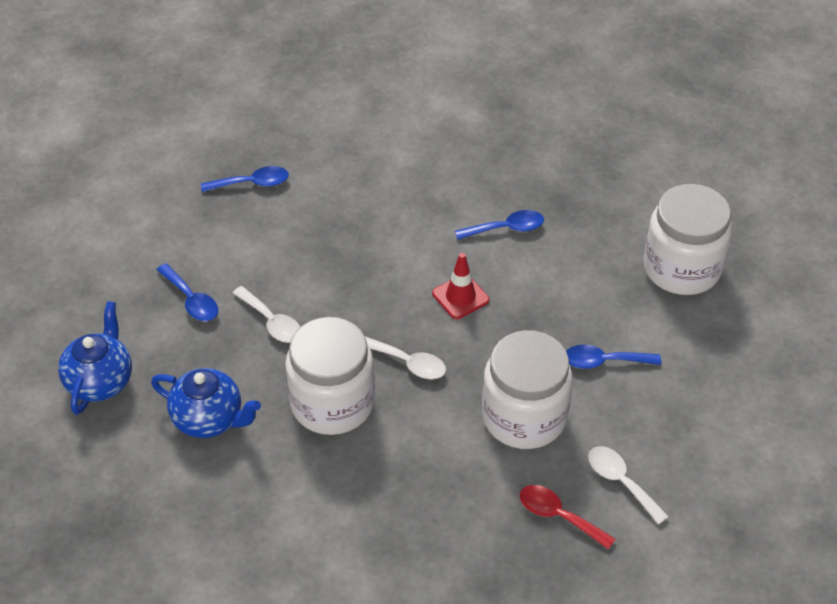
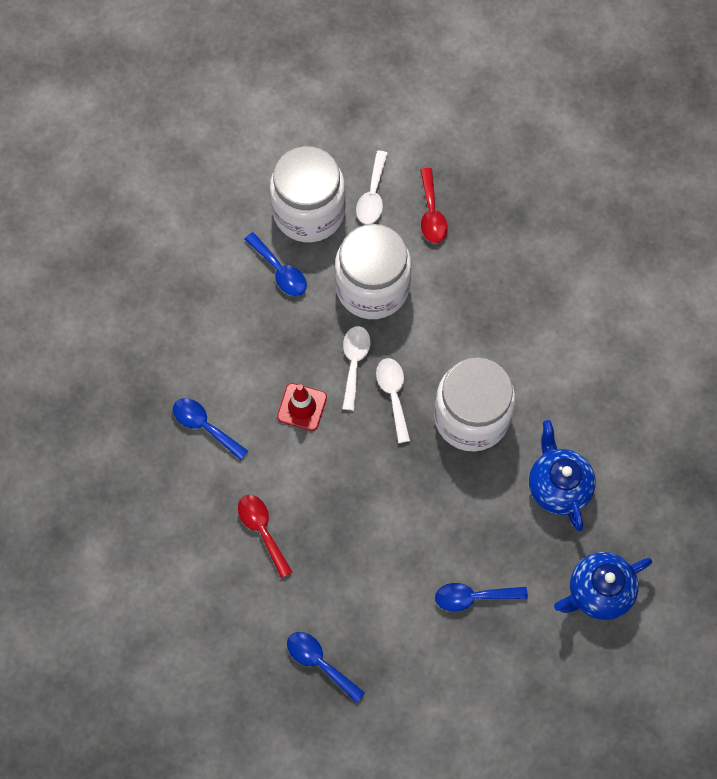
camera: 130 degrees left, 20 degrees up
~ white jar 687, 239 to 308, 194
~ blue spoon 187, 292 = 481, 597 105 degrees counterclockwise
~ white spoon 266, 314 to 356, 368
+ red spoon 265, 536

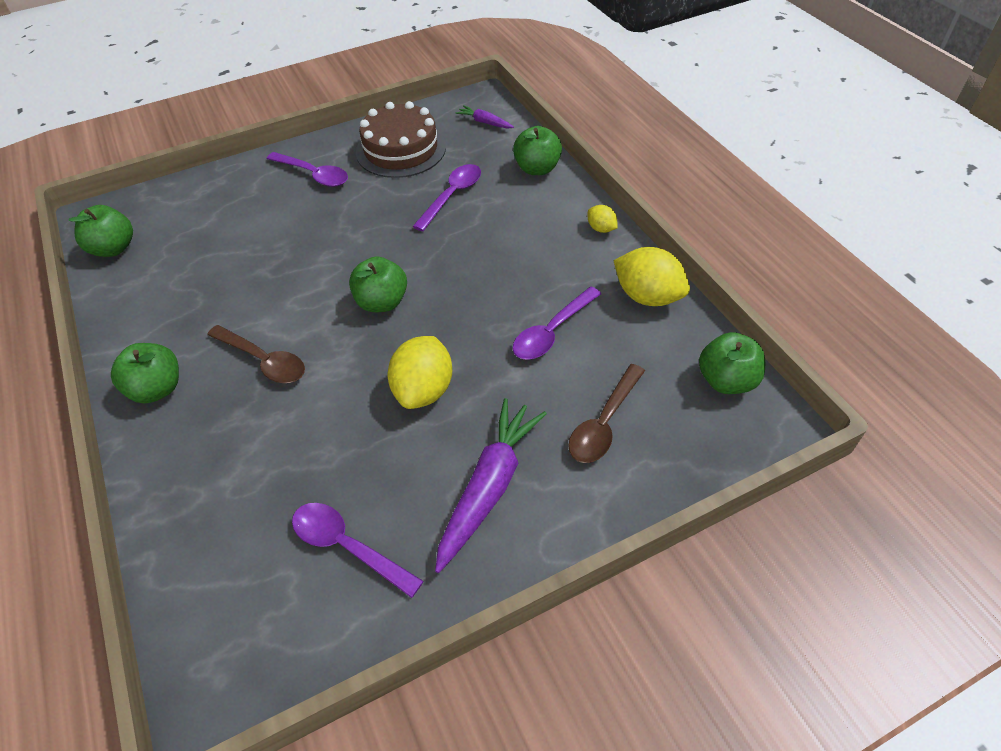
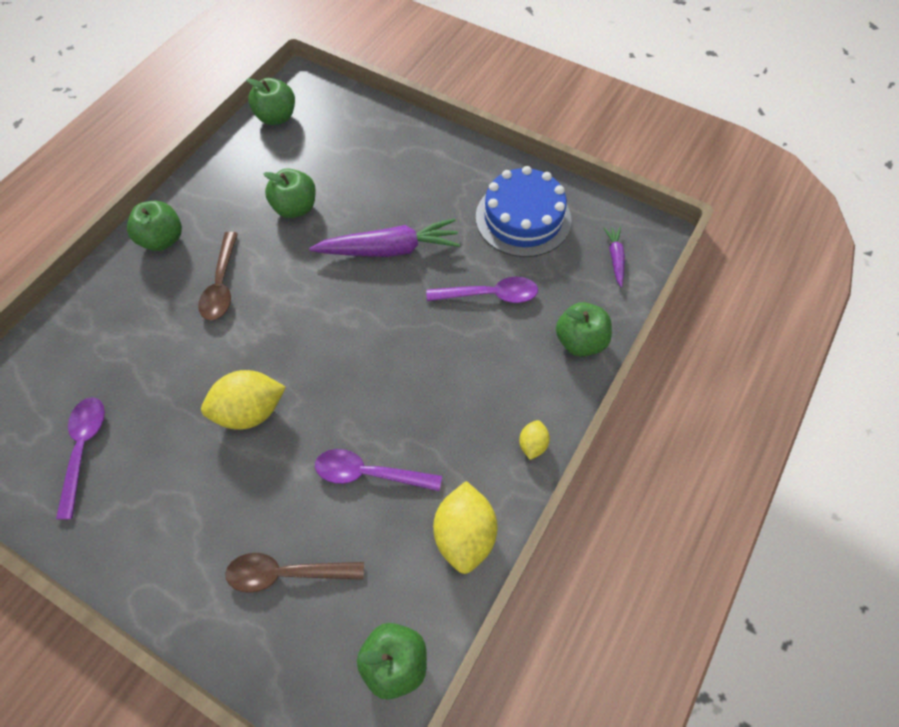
camera: 55 degrees right, 10 degrees up
~ brown cake 401, 139 to blue cake 524, 211
- purple spoon 307, 169
~ green apple 378, 284 to 289, 193
~ purple carrot 491, 485 to 384, 237

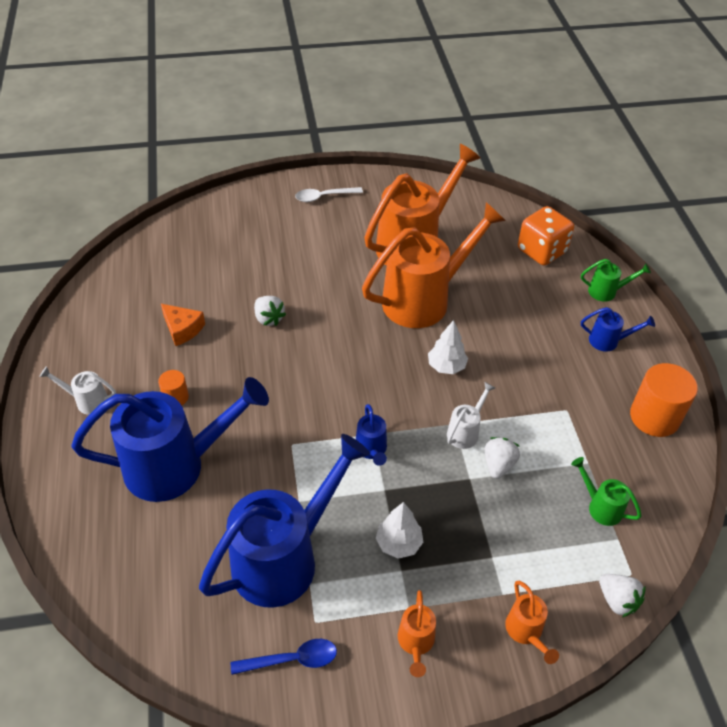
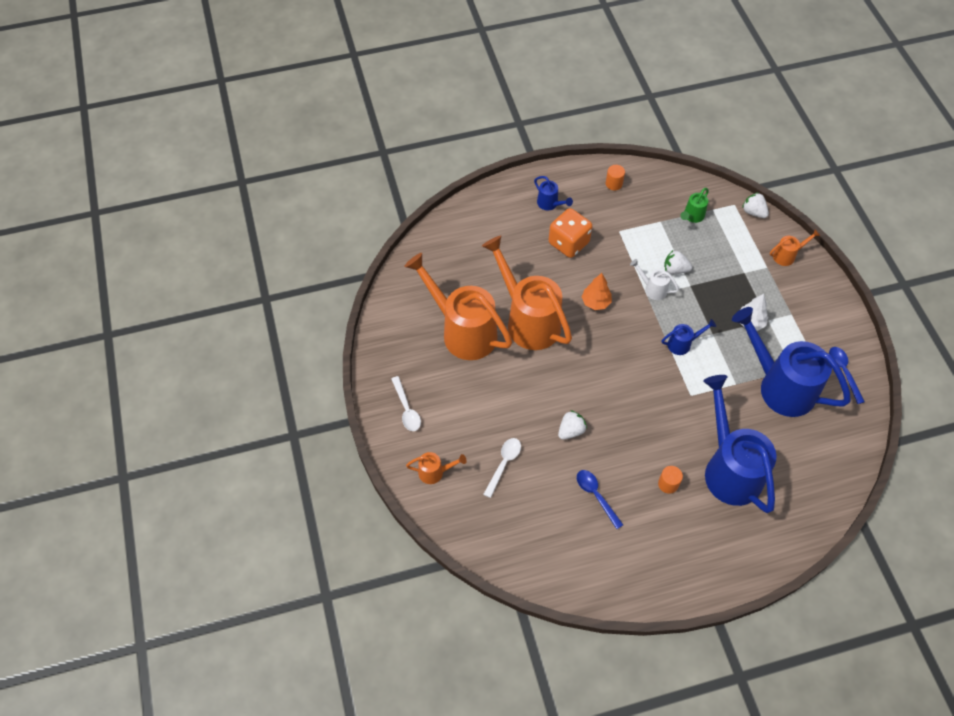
camera: 95 degrees left, 10 degrees up
~ orange dice 546, 235 to 570, 233
- green watering can 616, 280
~ orange cheese 183, 325 to blue spoon 600, 499
~ blue watering can 618, 329 = 553, 193 135 degrees clockwise
~ white tree 448, 347 to orange tree 597, 291
~ orange cylinder 664, 400 = 615, 177 x0.52
- white watering can 77, 390
~ white strawberry 622, 596 = 755, 205 90 degrees counterclockwise
~ orange watering can 417, 633 to 436, 468
+ white spoon 502, 468

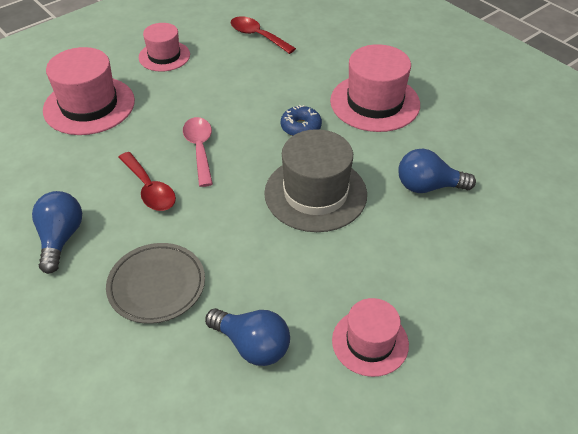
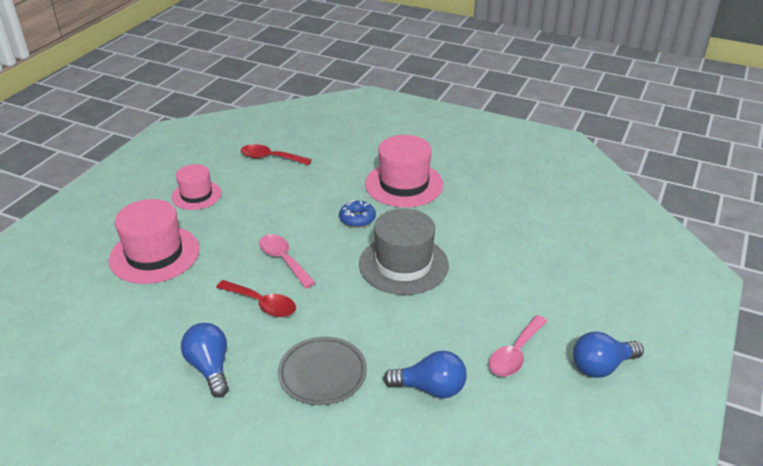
camera: 25 degrees left, 10 degrees down
~ blue light bulb 437, 171 to 608, 354
~ pink hat 370, 337 to pink spoon 518, 345

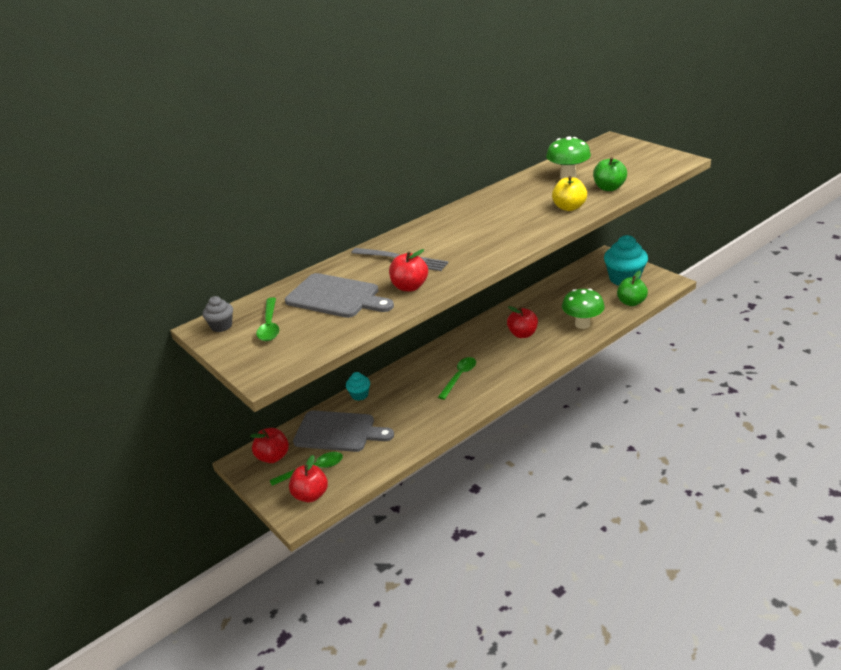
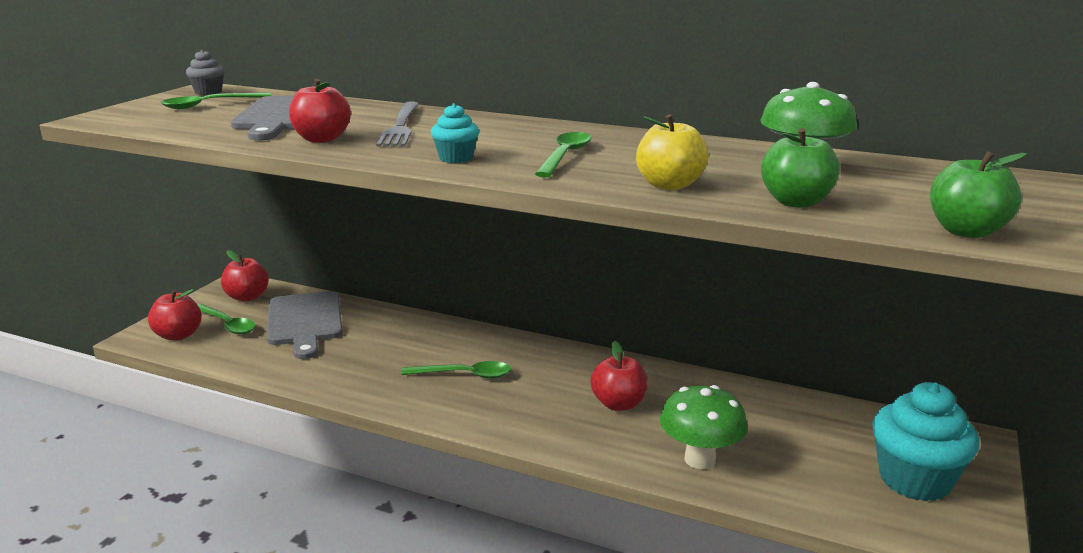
camera: 60 degrees right, 10 degrees down
~ green apple 632, 288 to 978, 194
~ turquoise cupcake 358, 386 to 455, 133
+ green spoon 563, 155

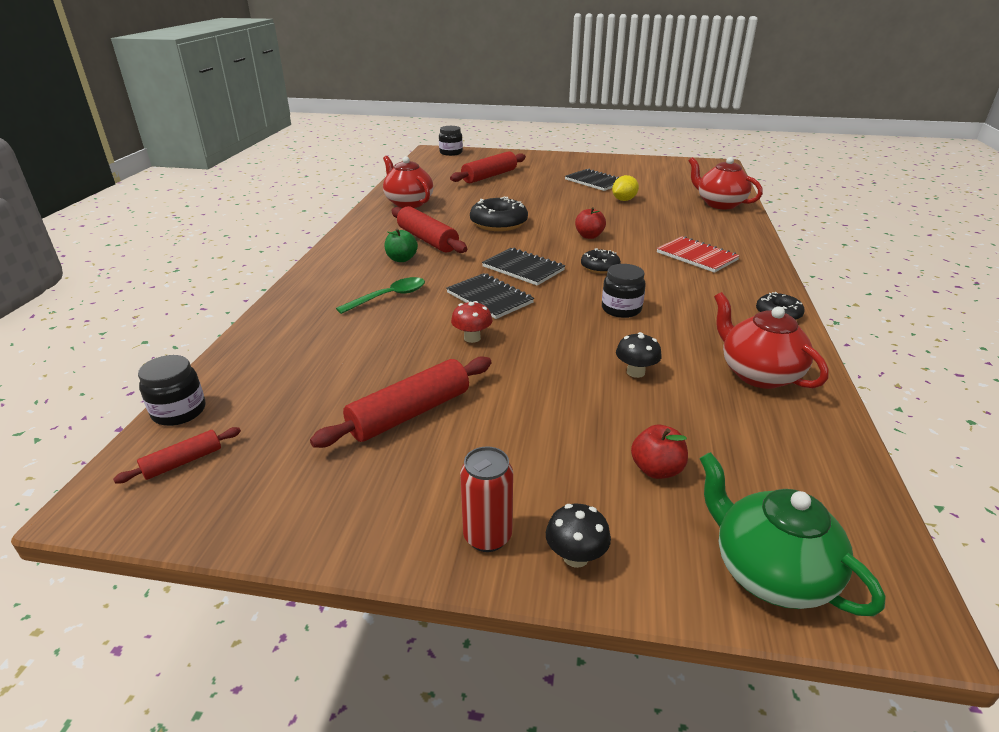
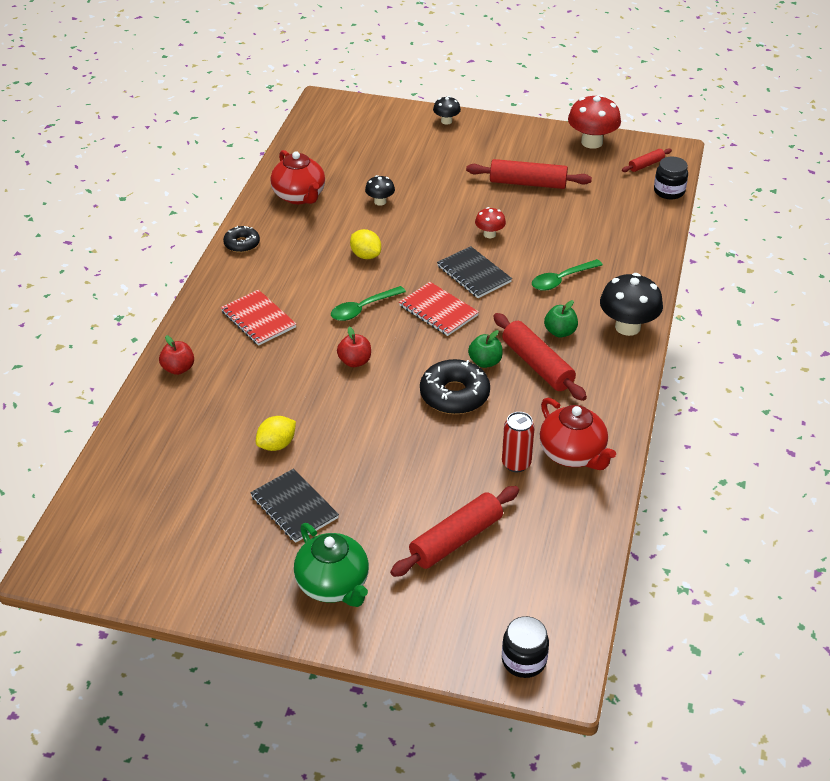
camera: 175 degrees left, 10 degrees up
- red teapot 725, 183
~ black notebook 523, 267 to red notebook 439, 309
~ black donut 601, 260 to green spoon 368, 303
~ black jar 624, 291 to yellow lemon 365, 244
~ red rolling pin 401, 402 = 529, 174 45 degrees clockwise
~ red apple 659, 452 to 176, 355
~ red can 486, 499 to 518, 442
~ green teapot 792, 534 to 331, 565
+ red mushroom 594, 121
+ black mushroom 631, 304
+ green apple 485, 349

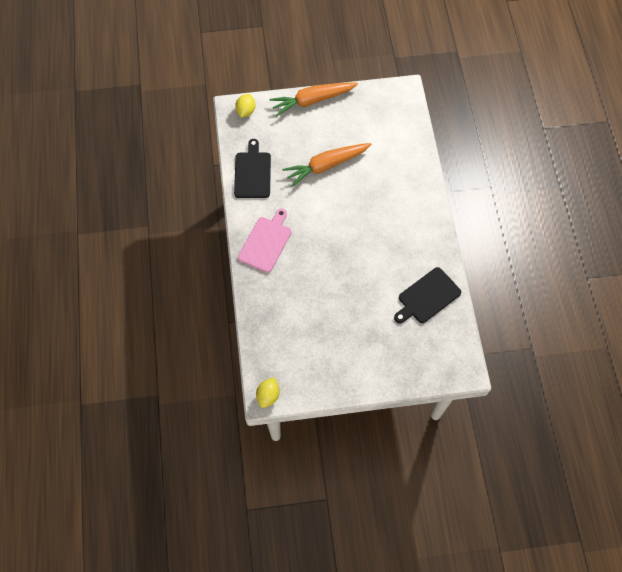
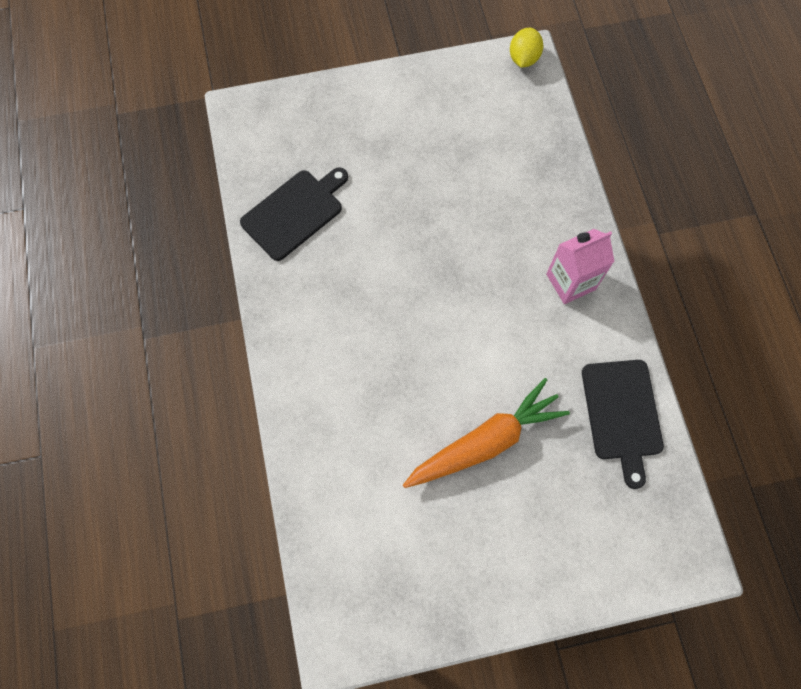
camera: 175 degrees right, 5 degrees up
- orange carrot 313, 99
- yellow lemon 245, 106
~ pink cutting board 264, 240 to pink carton 580, 266

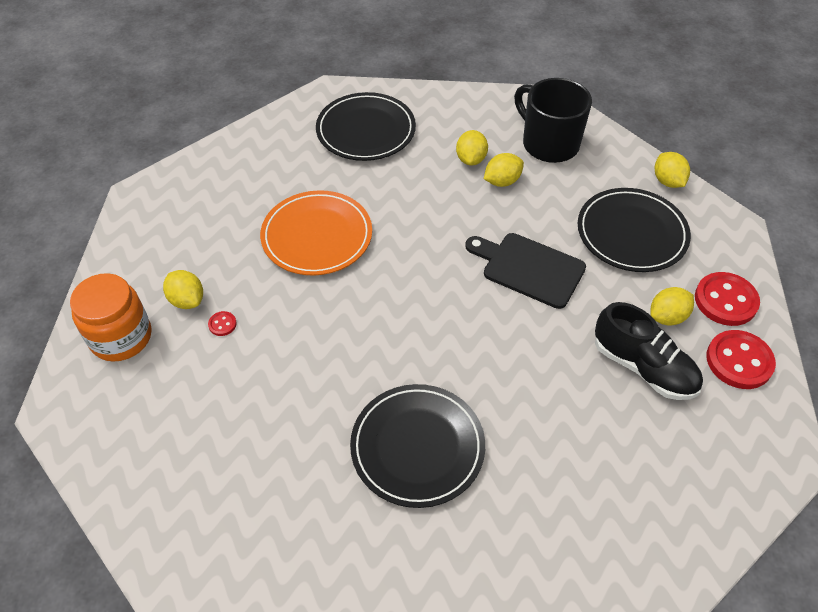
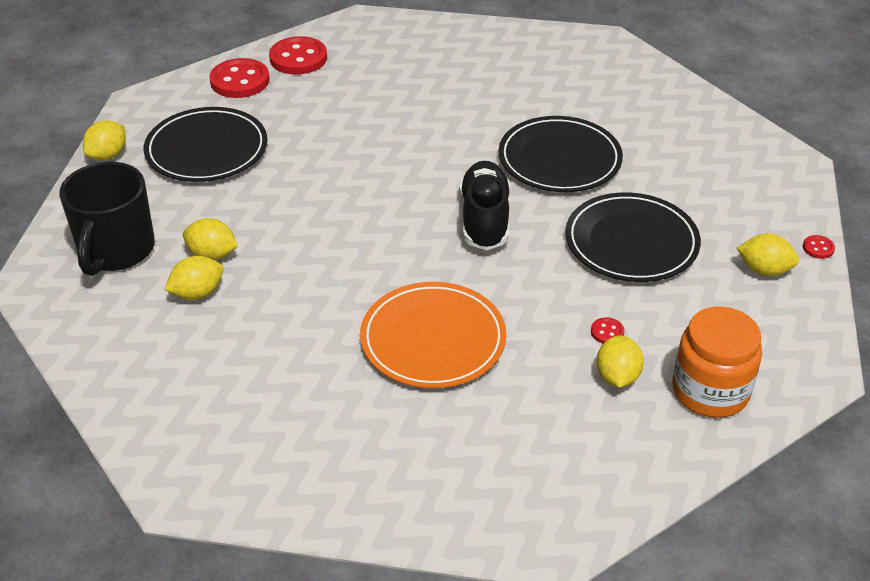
camera: 130 degrees left, 10 degrees down
~ black plate 366, 126 to 633, 237
- black cutting board 525, 271
~ yellow lemon 672, 306 to 768, 255
~ black shoe 649, 351 to 484, 205
+ red button 819, 247

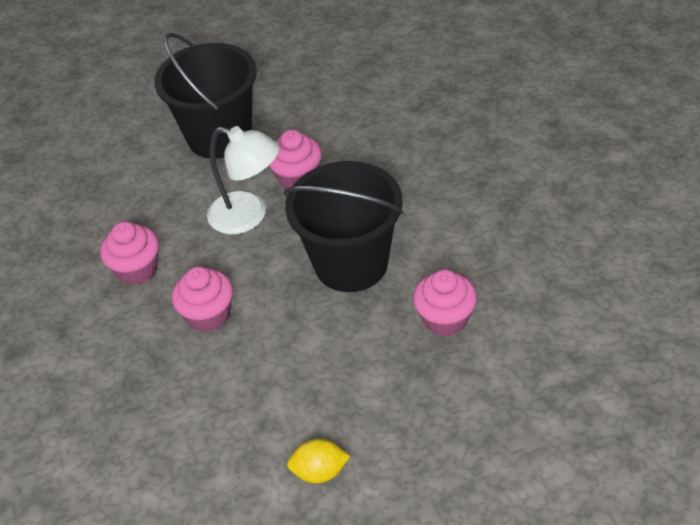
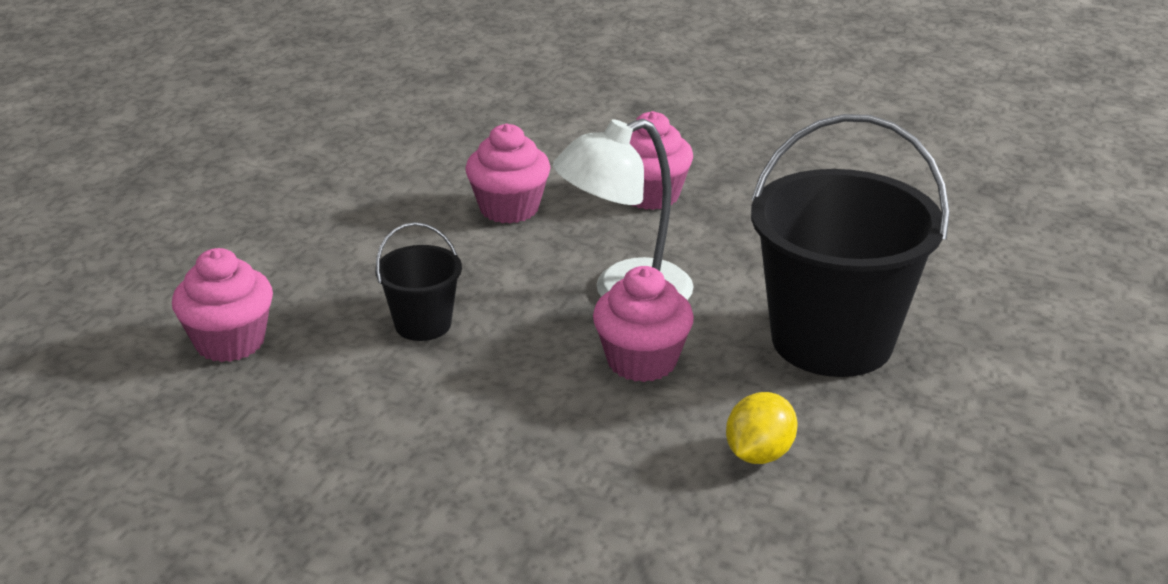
camera: 125 degrees right, 15 degrees down
~ black bucket 343, 226 = 418, 281 x0.47
~ yellow lemon 318, 461 to 761, 428

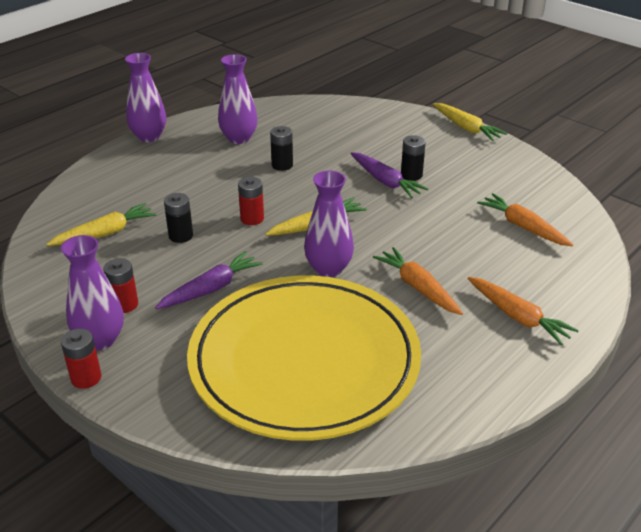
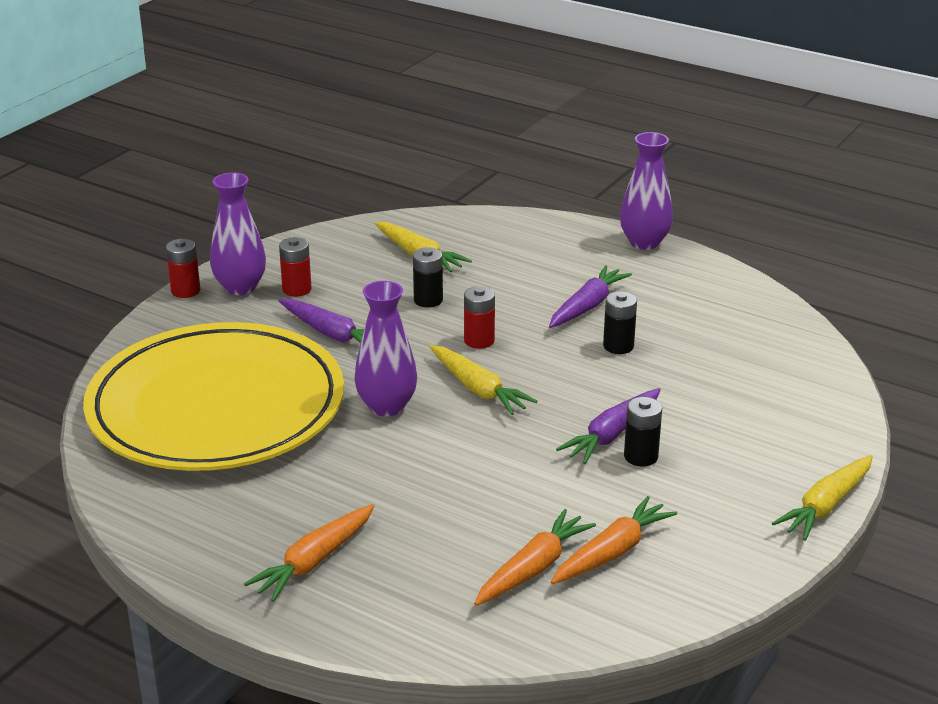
camera: 80 degrees right, 5 degrees down
- purple vase 238, 99
~ orange carrot 418, 281 to 614, 540
+ purple carrot 590, 296

